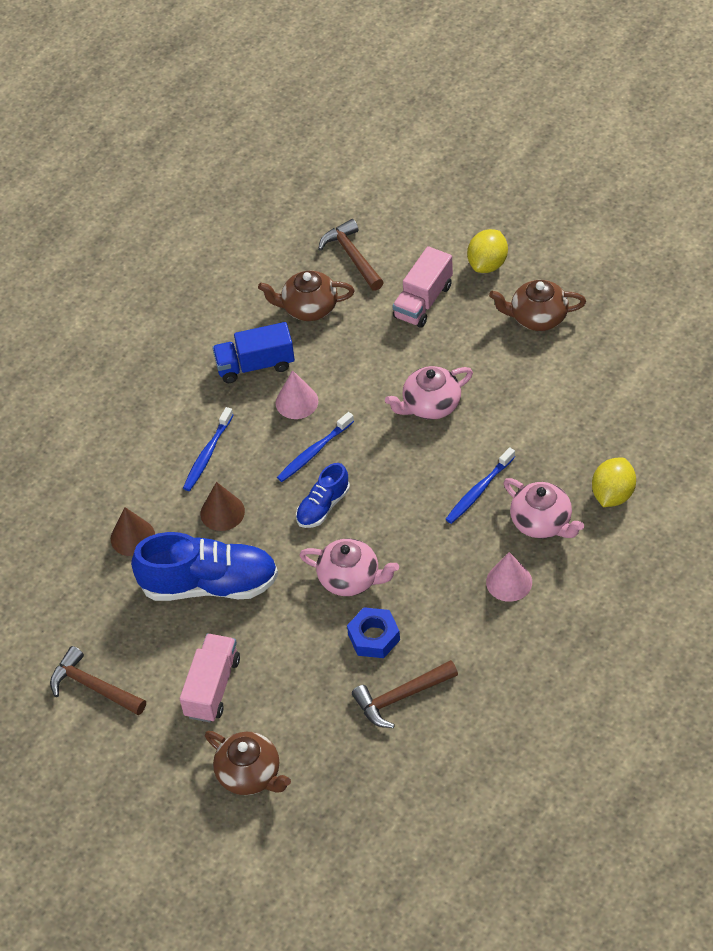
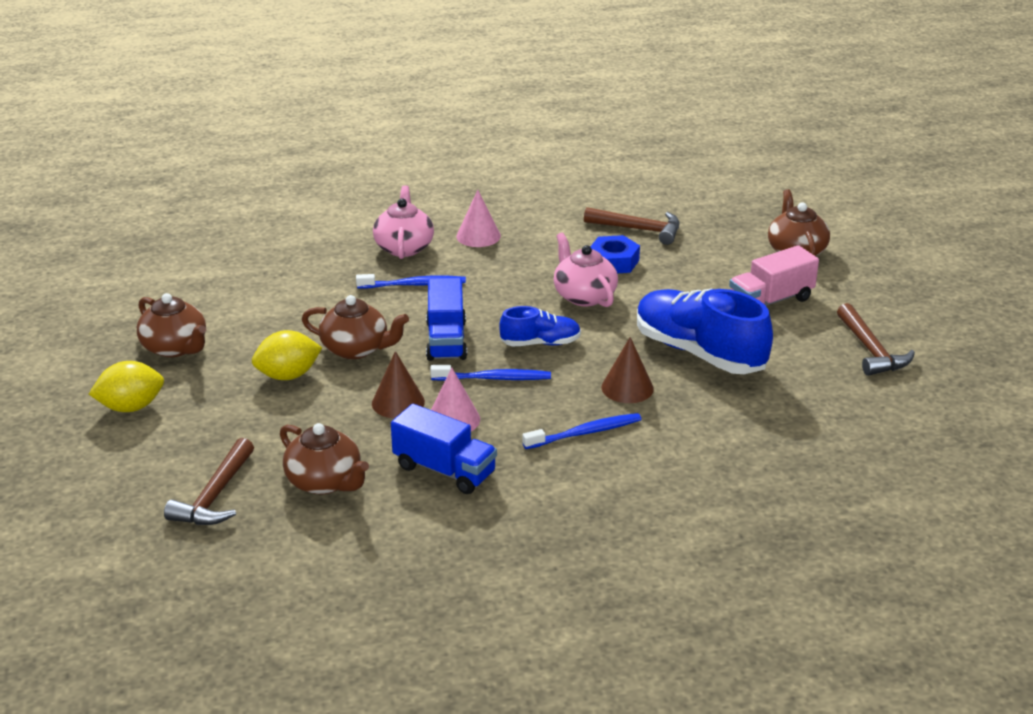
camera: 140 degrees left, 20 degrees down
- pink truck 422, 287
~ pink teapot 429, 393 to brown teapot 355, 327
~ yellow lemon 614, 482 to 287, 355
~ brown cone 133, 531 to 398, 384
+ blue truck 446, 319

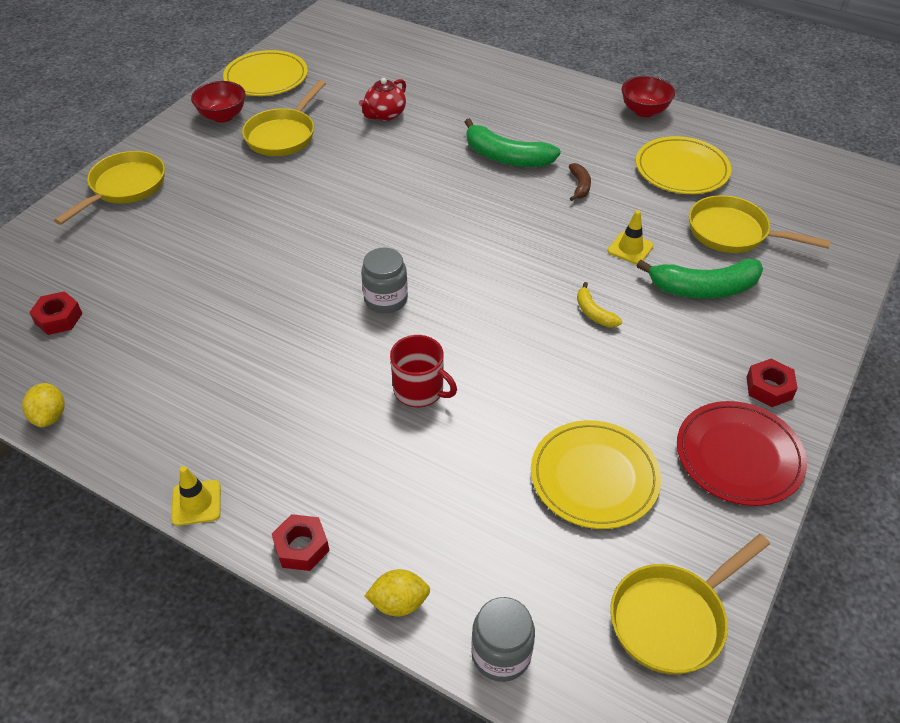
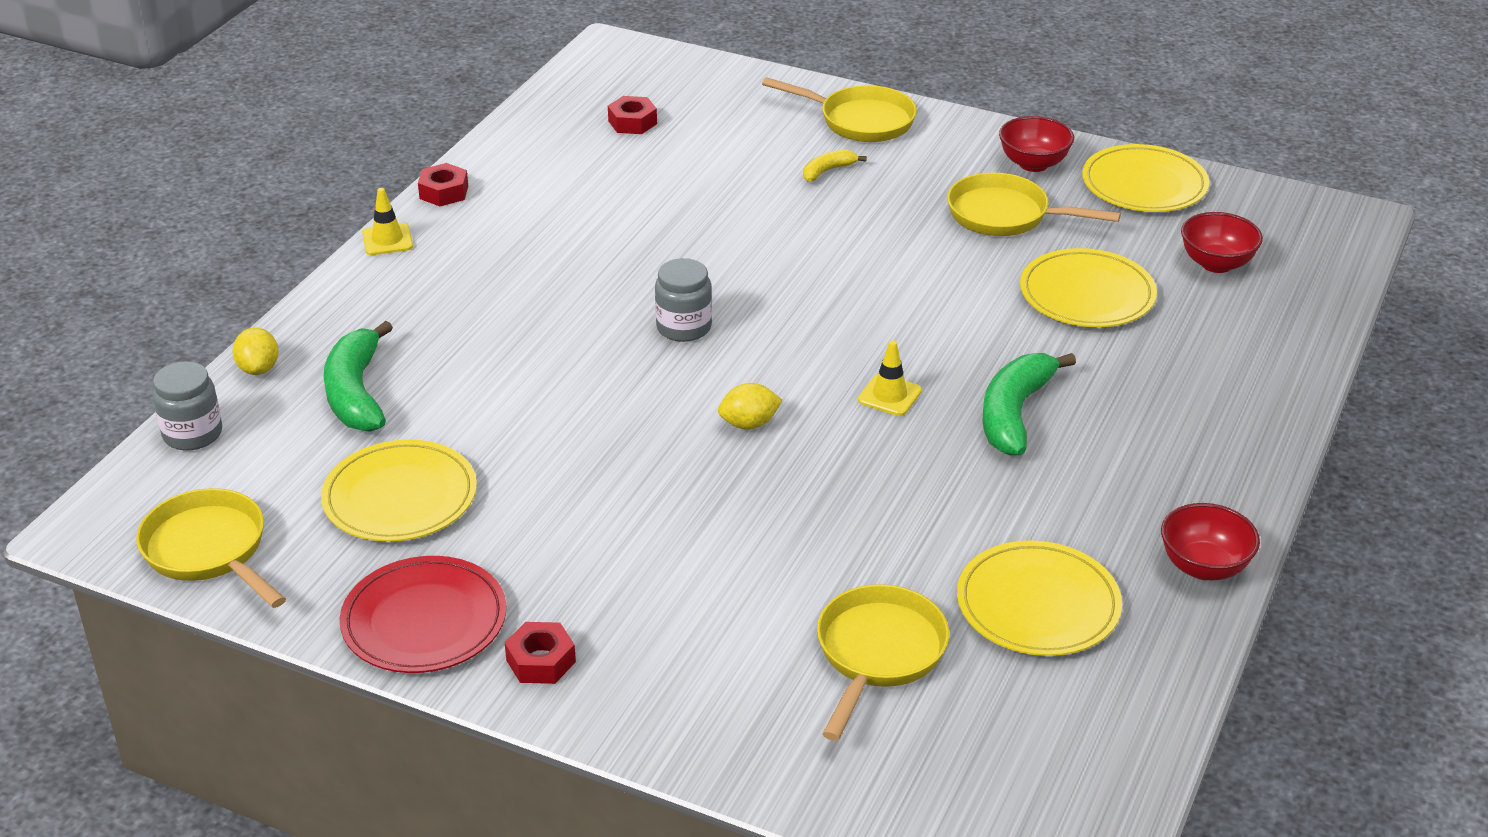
camera: 85 degrees right, 10 degrees down
~ red teapot 382, 99 to yellow plate 1088, 287
- brown banana 580, 182
~ yellow traffic cone 631, 237 to 890, 378
~ green banana 699, 279 to 358, 376
~ yellow banana 599, 304 to 835, 166
- red mug 423, 371
~ yellow lemon 43, 405 to 750, 406
~ red nut 301, 542 to 443, 184
+ red bowl 1222, 242

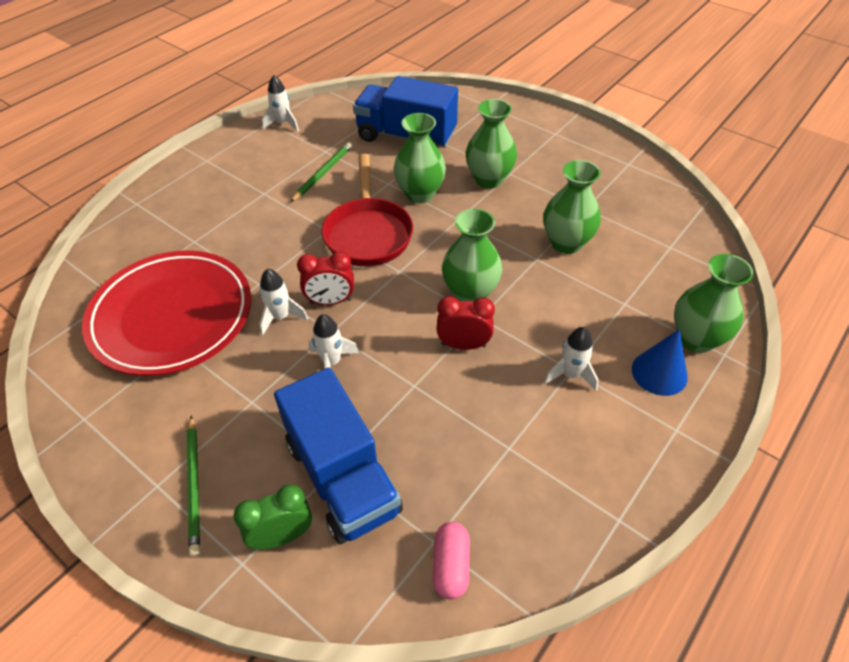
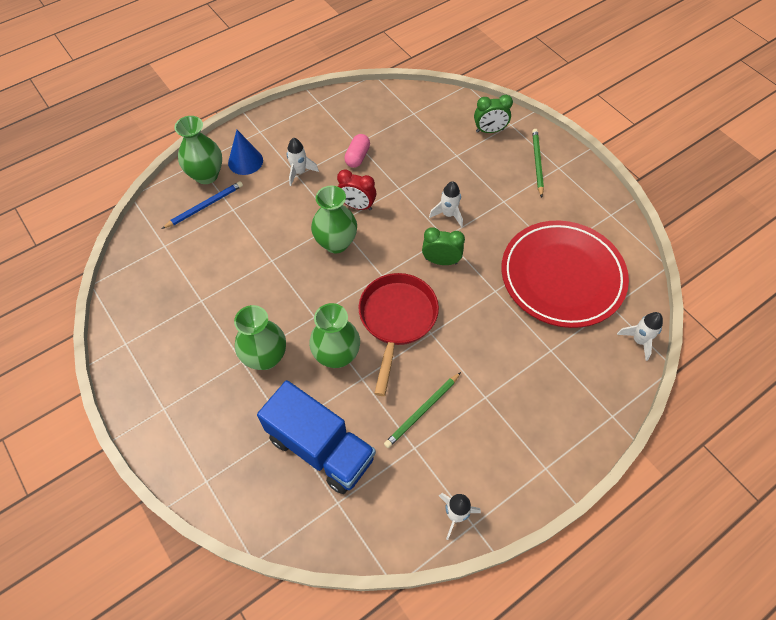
camera: 165 degrees left, 10 degrees up
- green vase 572, 207
~ red clock 325, 278 to green clock 443, 246
~ white rocket 283, 302 to 640, 336
- blue truck 338, 456
~ pink capsule 451, 560 to 357, 151
+ blue pencil 202, 205

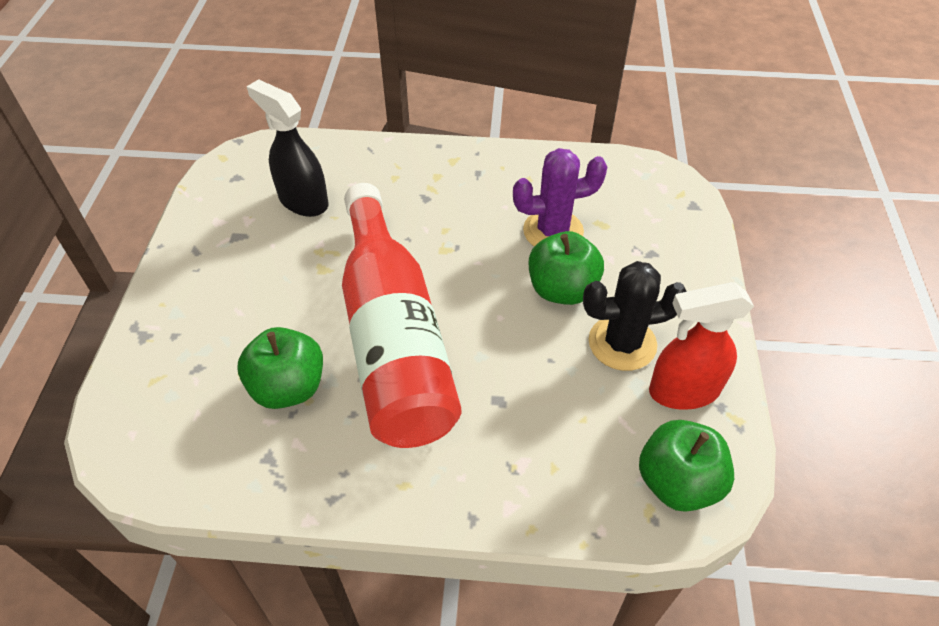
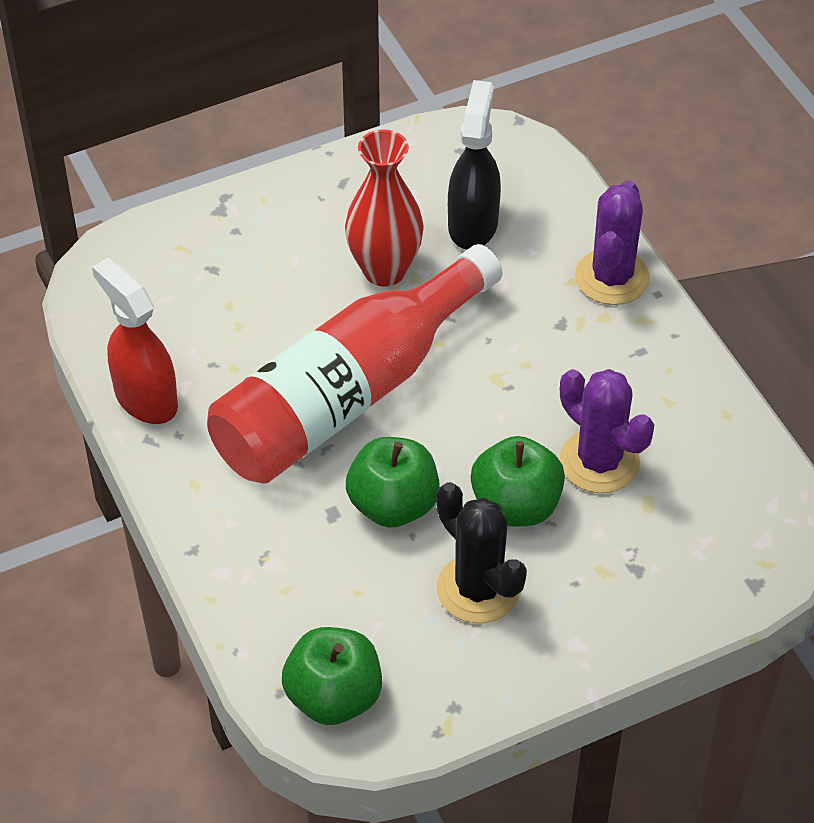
camera: 60 degrees right, 0 degrees up
~ red spray bottle 701, 346 to 135, 341
~ green apple 280, 368 to 393, 482
+ red vase 384, 208
+ purple cactus 612, 242

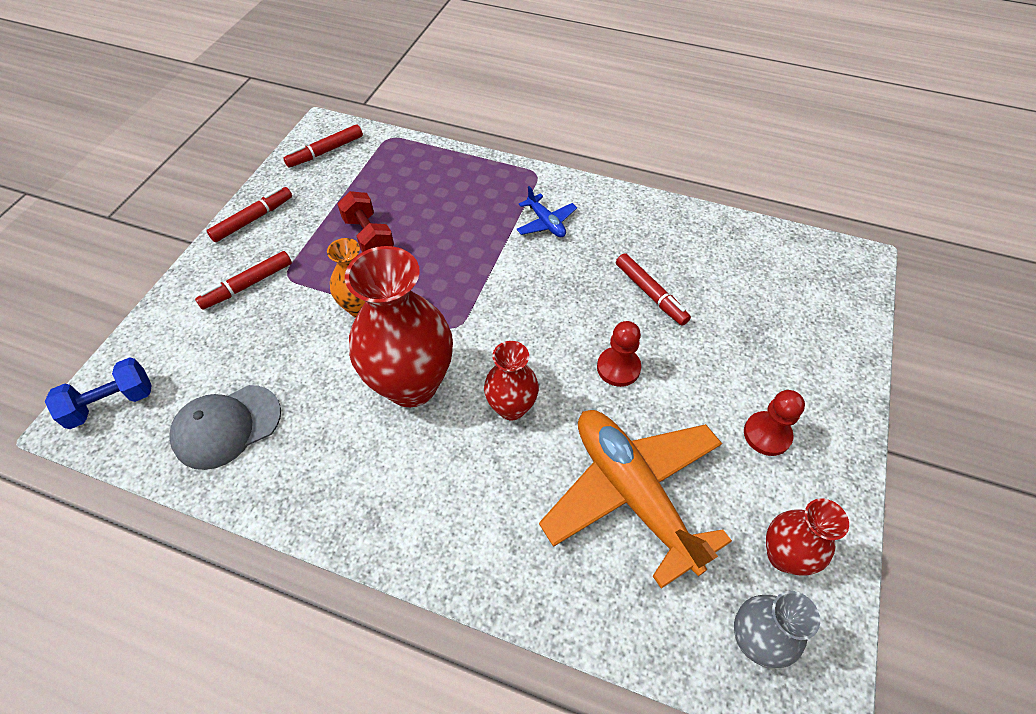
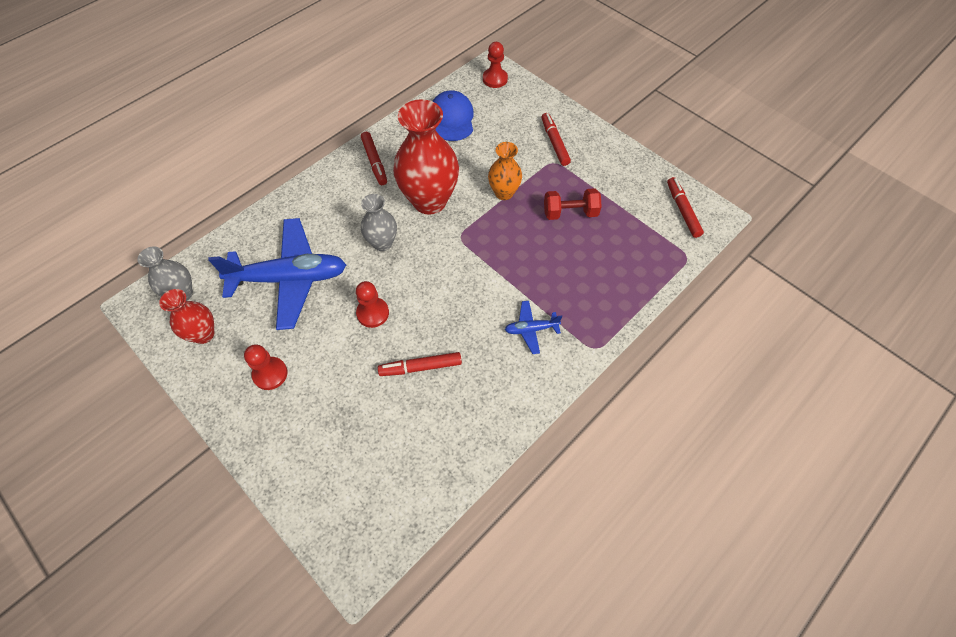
camera: 115 degrees right, 5 degrees up
~ red marker 249, 214 to 374, 158
~ red vase 511, 380 to grey vase 379, 222
~ blue dumbbell 98, 393 to red pawn 495, 65
~ grey cap 225, 427 to blue cap 453, 115
~ orange plane 635, 499 to blue plane 277, 274

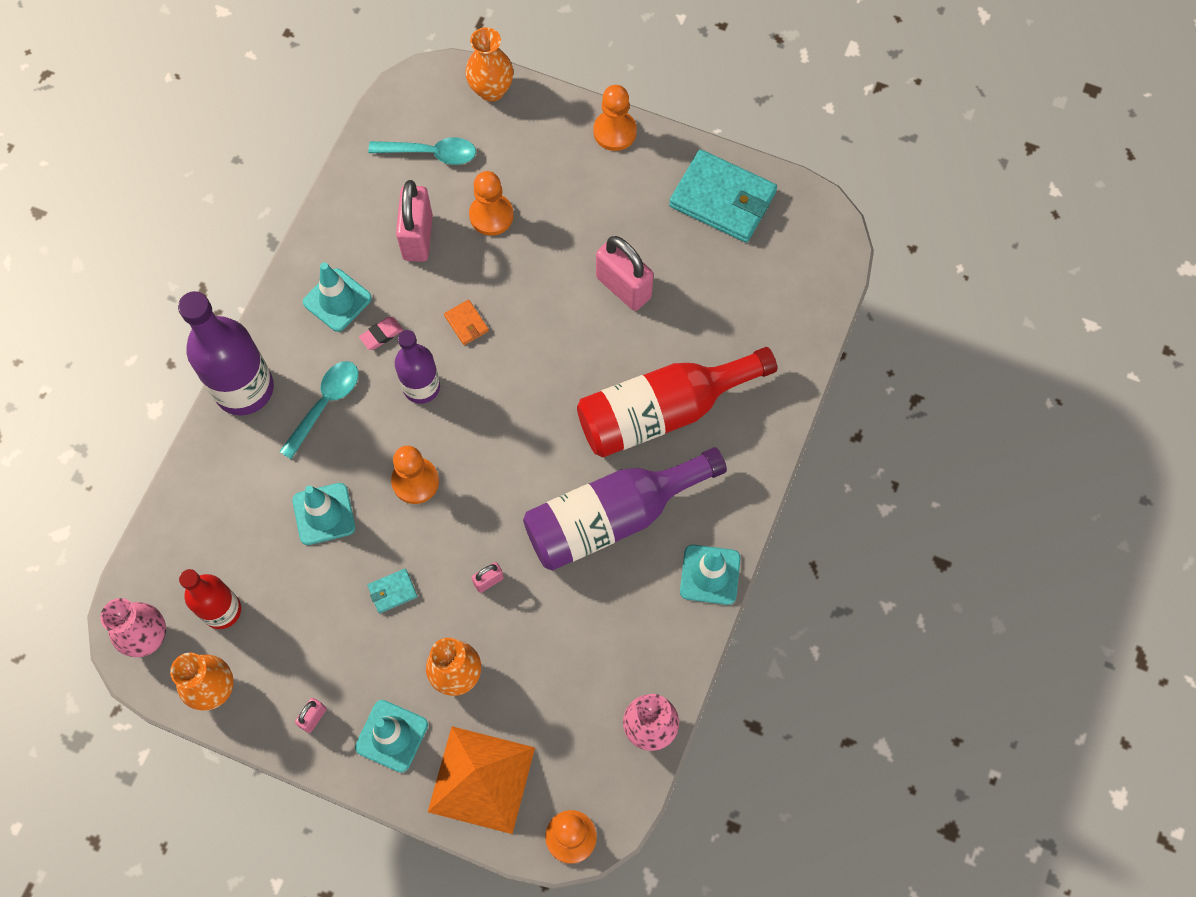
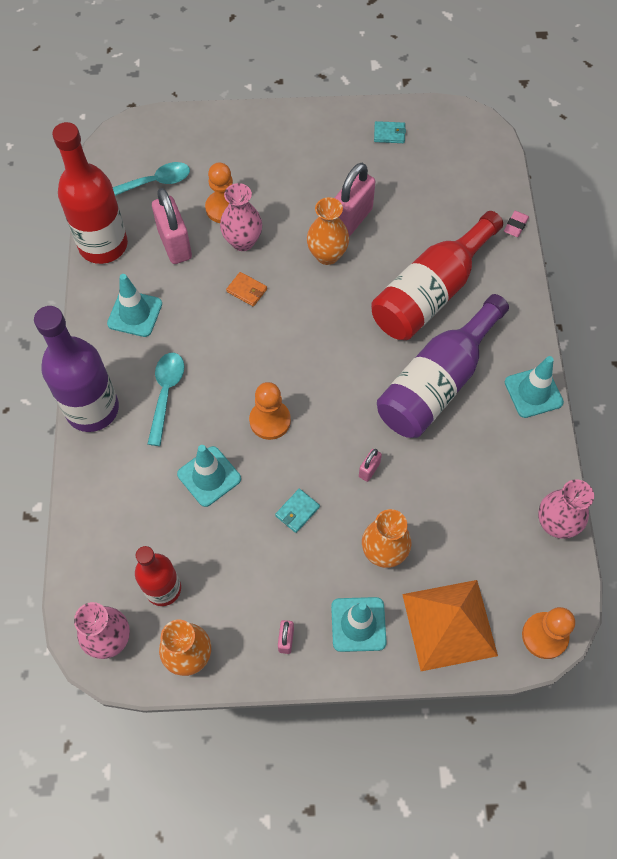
camera: 25 degrees left, 5 degrees down
~ orange vase 489, 64 to 328, 231
- orange pawn 615, 118
~ turquoise wallet 723, 196 = 390, 132 x0.43
~ pink padlock 625, 273 = 355, 200 75 degrees counterclockwise
~ pink eraser 381, 333 to 516, 224
- purple bottle 417, 367
+ red bottle 90, 193
+ pink vase 241, 217

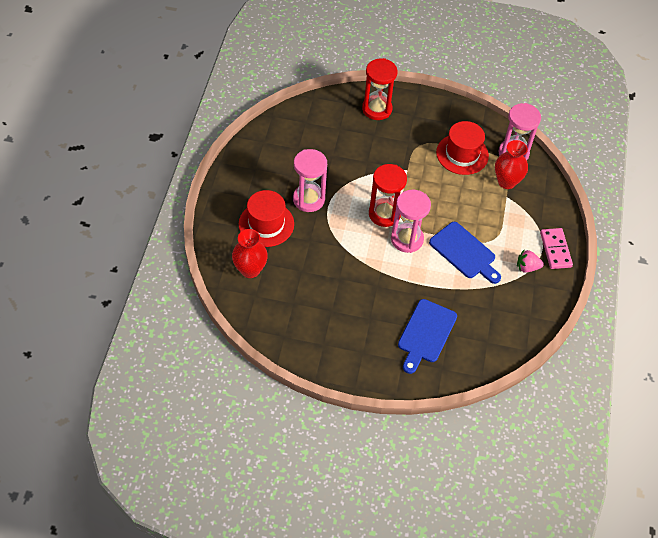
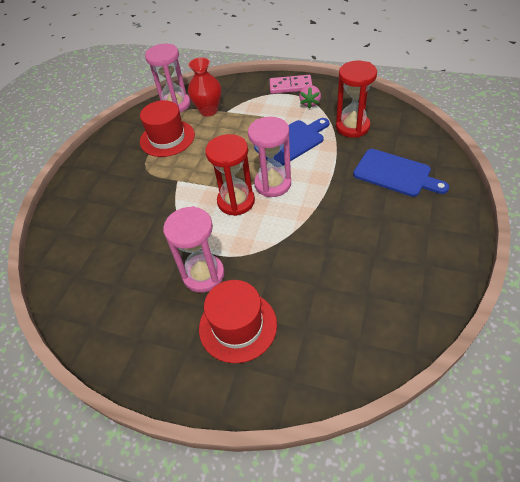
camera: 75 degrees left, 5 degrees down
~ red hourglass 379, 89 to 356, 99
- red vase 250, 253

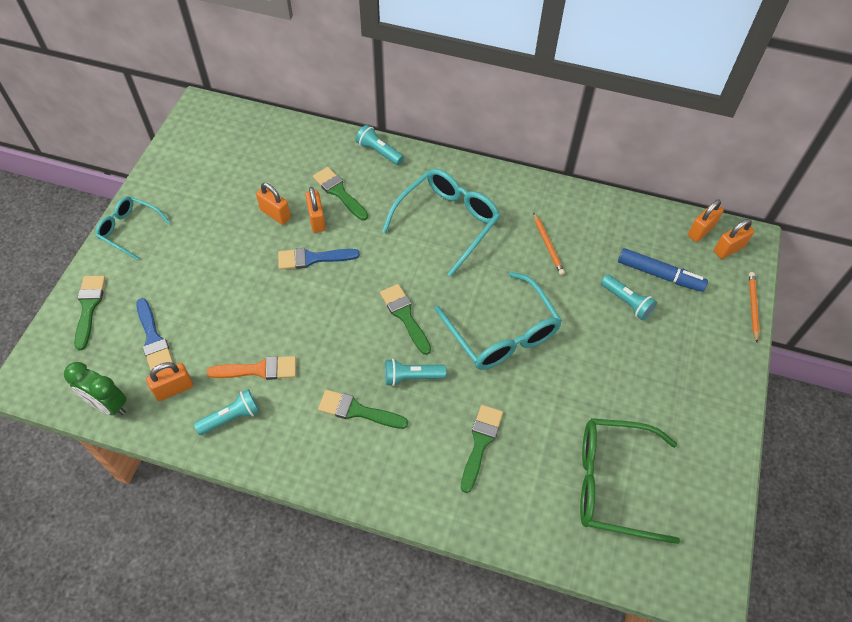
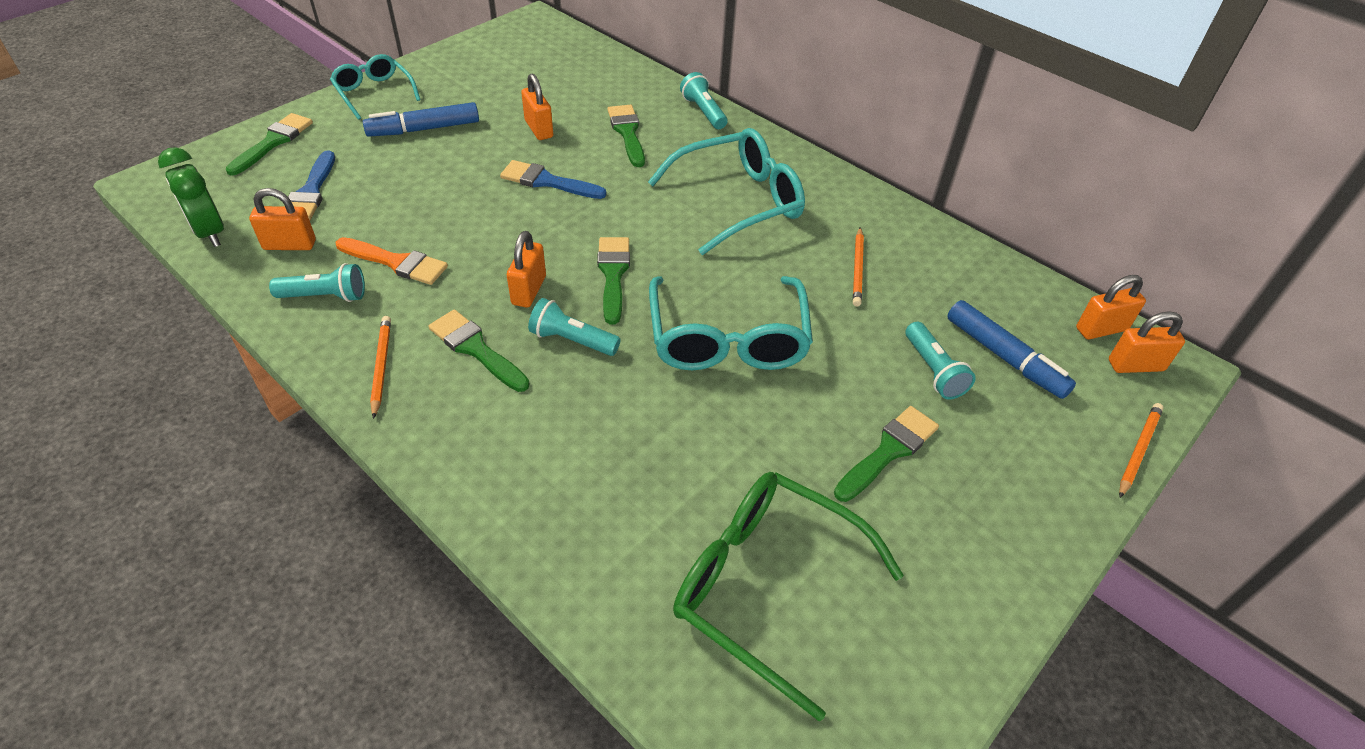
camera: 25 degrees right, 10 degrees down
~ orange padlock 315, 210 to 526, 269
~ green brush 481, 449 to 886, 454
+ blue marker 421, 119
+ orange pencil 380, 367

